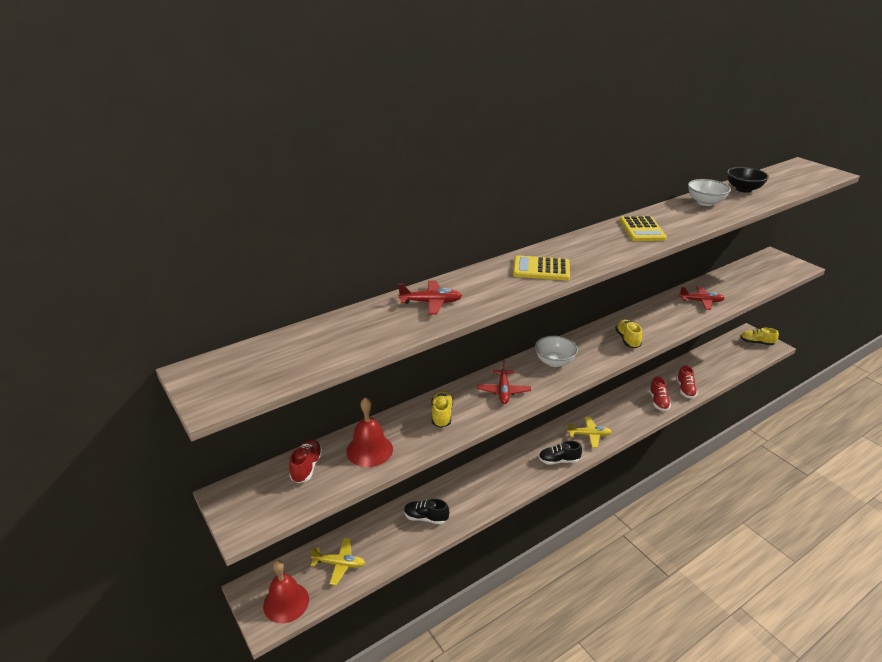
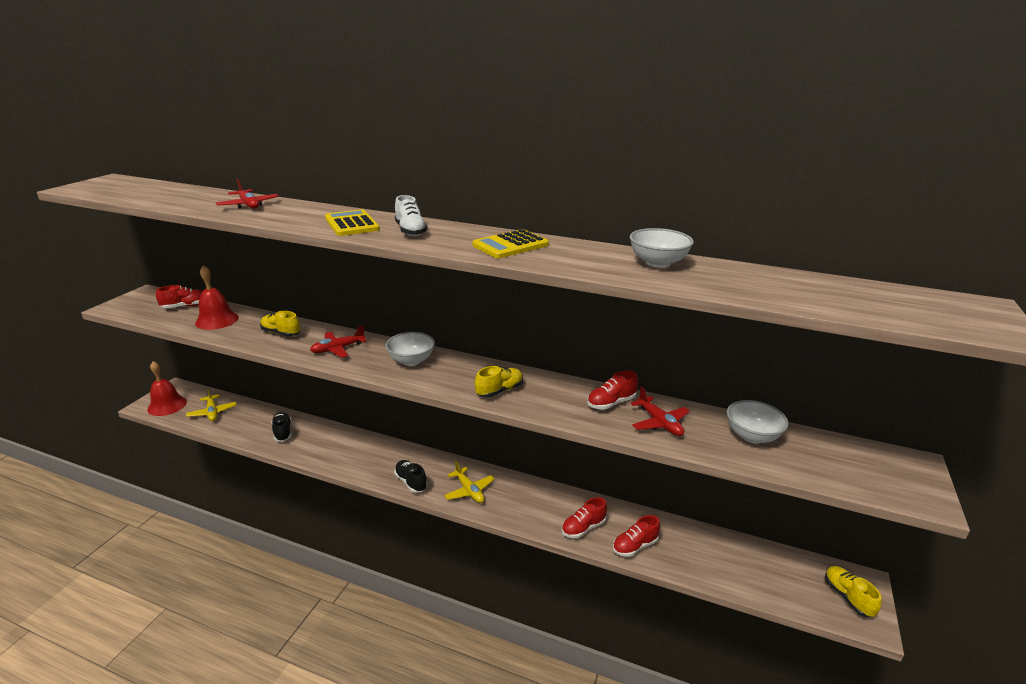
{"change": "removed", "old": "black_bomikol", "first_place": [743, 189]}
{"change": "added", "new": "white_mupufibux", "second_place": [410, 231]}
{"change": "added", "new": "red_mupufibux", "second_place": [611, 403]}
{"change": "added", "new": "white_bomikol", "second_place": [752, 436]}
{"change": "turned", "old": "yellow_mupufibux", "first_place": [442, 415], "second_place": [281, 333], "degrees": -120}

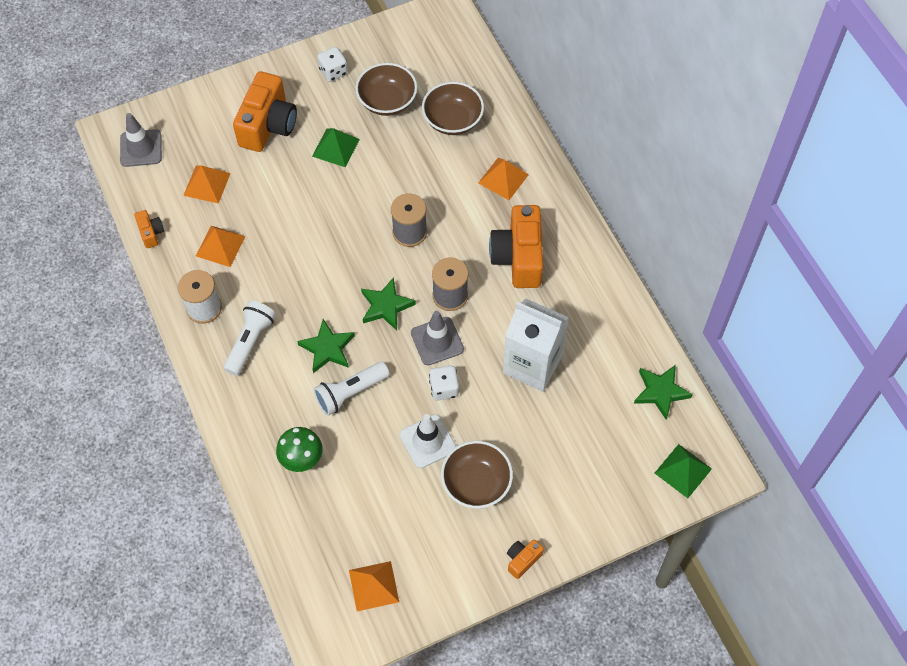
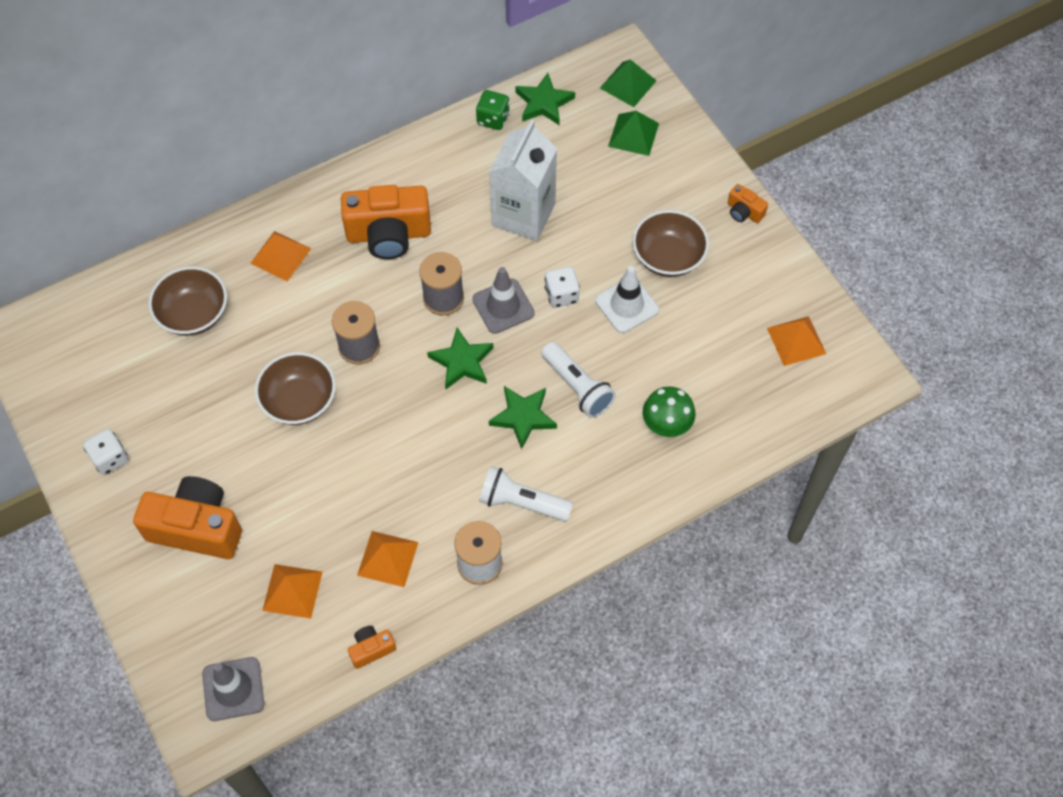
{"change": "added", "new": "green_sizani", "second_place": [493, 119]}
{"change": "moved", "old": "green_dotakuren", "first_place": [335, 147], "second_place": [633, 134]}
{"change": "moved", "old": "brown_bomikol", "first_place": [387, 101], "second_place": [299, 401]}

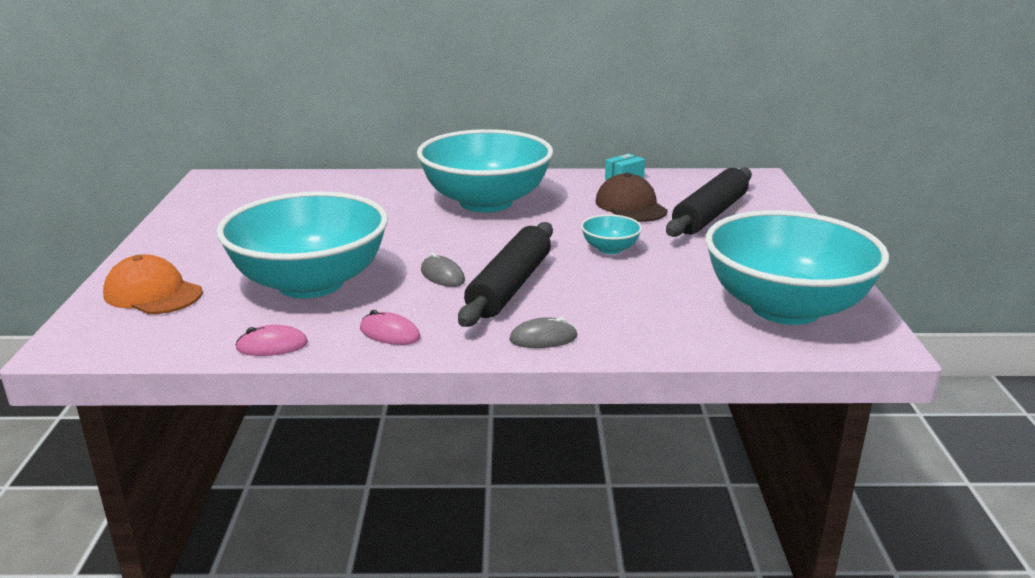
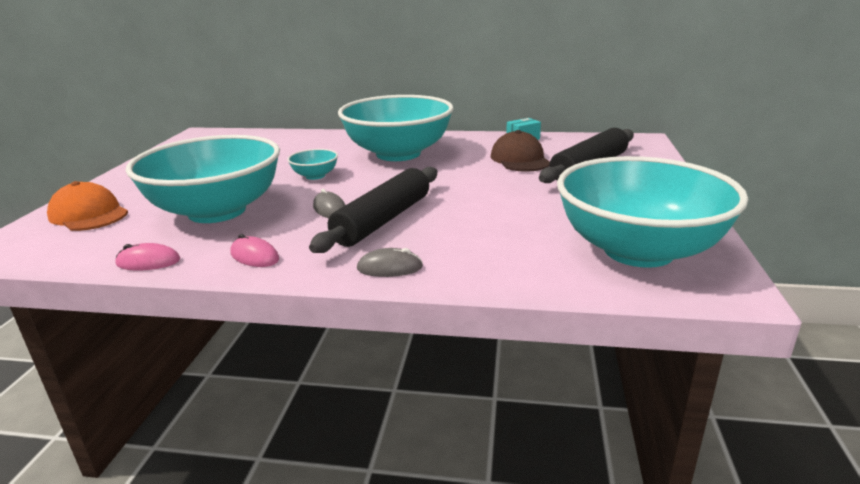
{"change": "moved", "old": "turquoise_bomikol", "first_place": [610, 249], "second_place": [315, 176]}

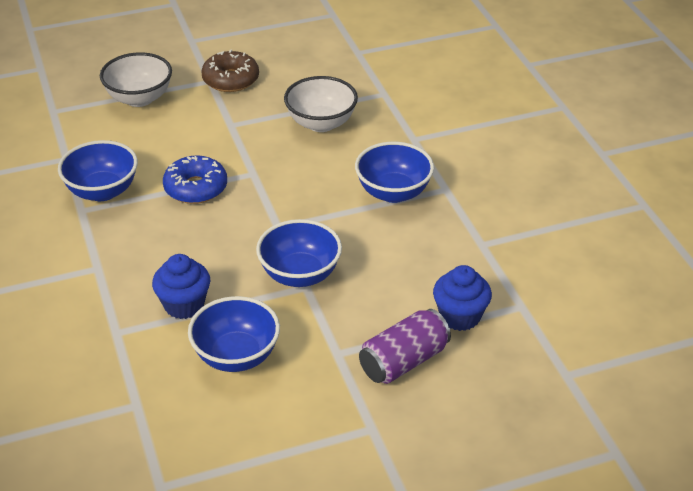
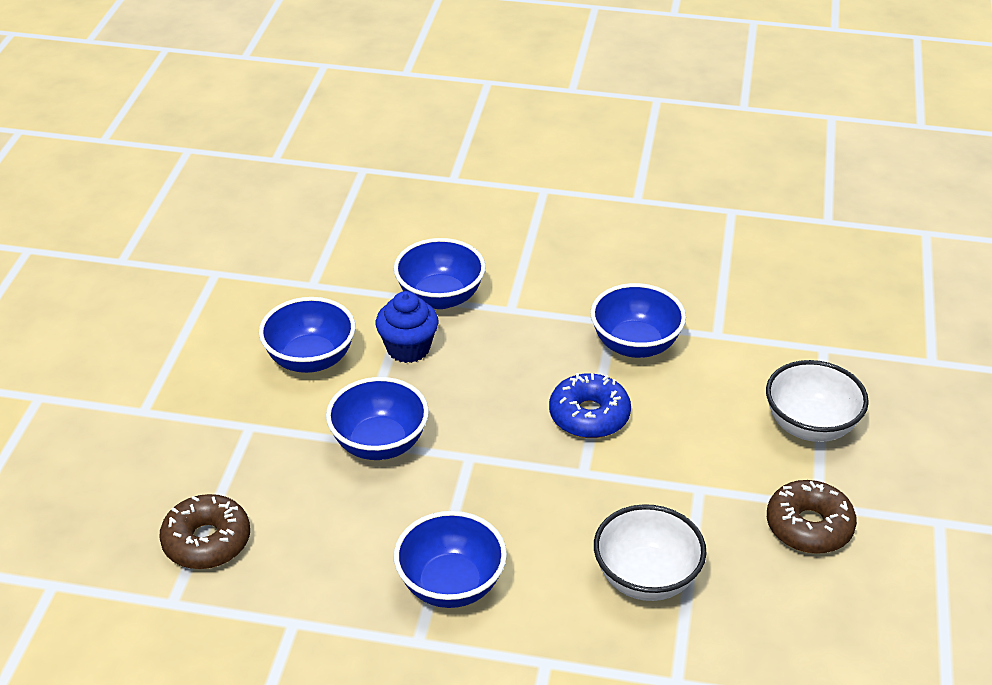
{"change": "removed", "old": "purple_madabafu", "first_place": [404, 361]}
{"change": "added", "new": "blue_bomikol", "second_place": [440, 297]}
{"change": "replaced", "old": "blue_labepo", "new": "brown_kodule", "first_place": [460, 316], "second_place": [207, 541]}

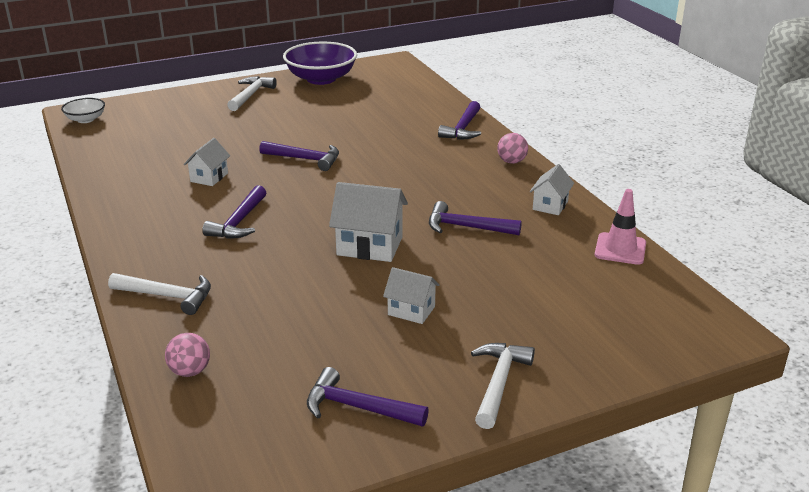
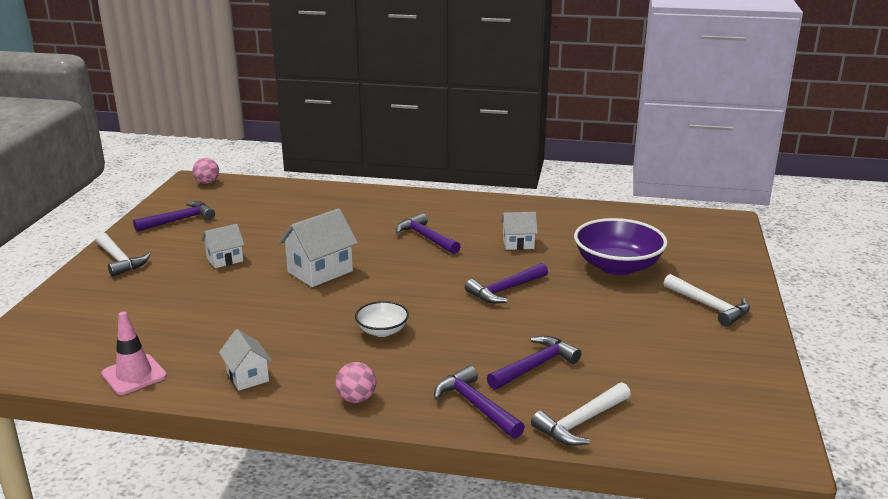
{"change": "moved", "old": "white_bomikol", "first_place": [85, 119], "second_place": [382, 331]}
{"change": "moved", "old": "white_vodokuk", "first_place": [167, 296], "second_place": [581, 422]}
{"change": "moved", "old": "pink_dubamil", "first_place": [190, 371], "second_place": [207, 182]}
{"change": "moved", "old": "purple_bomikol", "first_place": [321, 79], "second_place": [617, 266]}
{"change": "moved", "old": "purple_vodokuk", "first_place": [467, 227], "second_place": [535, 366]}
{"change": "turned", "old": "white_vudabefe", "first_place": [209, 177], "second_place": [518, 244], "degrees": -60}

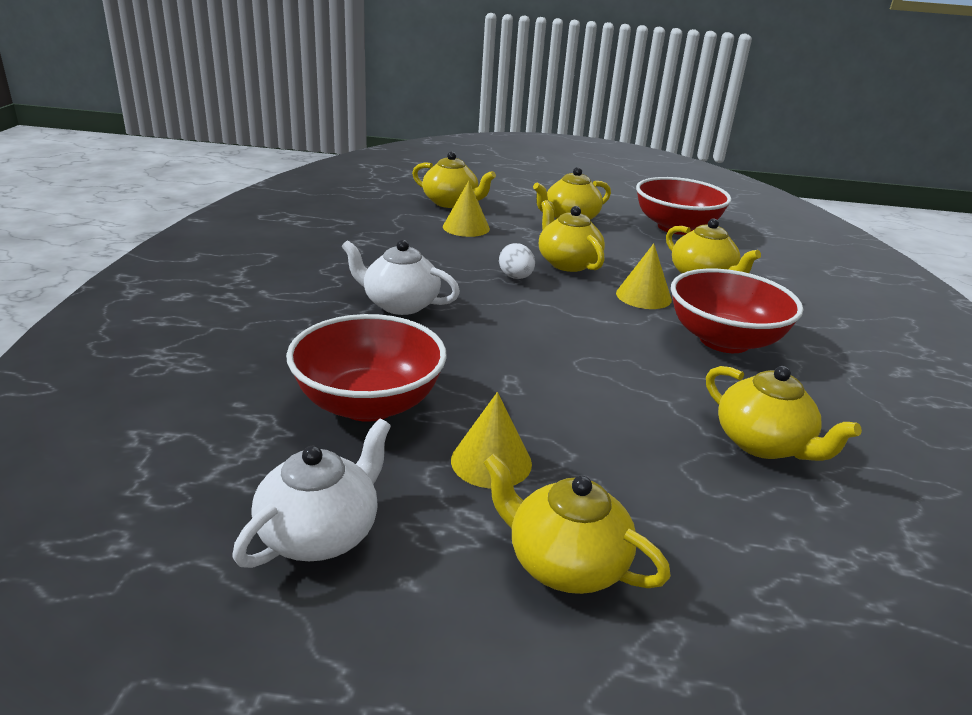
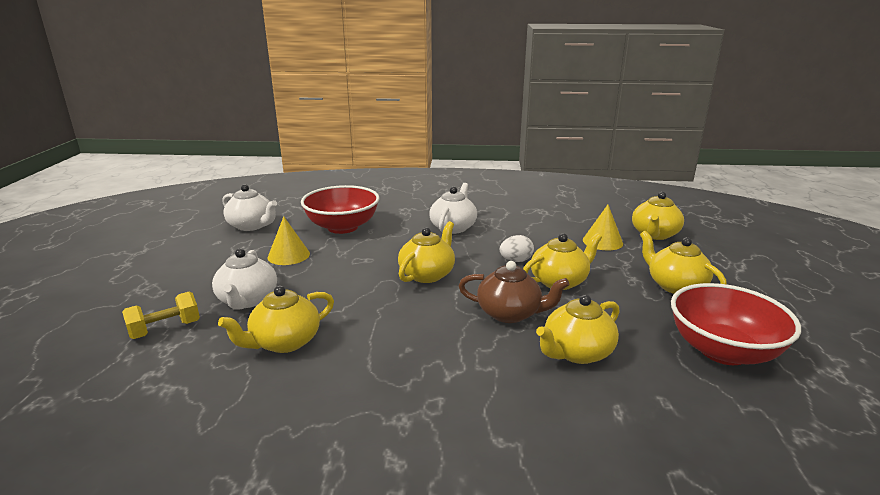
{"change": "removed", "old": "red_bomikol", "first_place": [724, 340]}
{"change": "added", "new": "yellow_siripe", "second_place": [165, 329]}
{"change": "added", "new": "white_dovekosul", "second_place": [247, 300]}
{"change": "moved", "old": "yellow_dovekosul", "first_place": [565, 563], "second_place": [427, 274]}
{"change": "replaced", "old": "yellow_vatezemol", "new": "brown_dovekosul", "first_place": [643, 296], "second_place": [510, 313]}

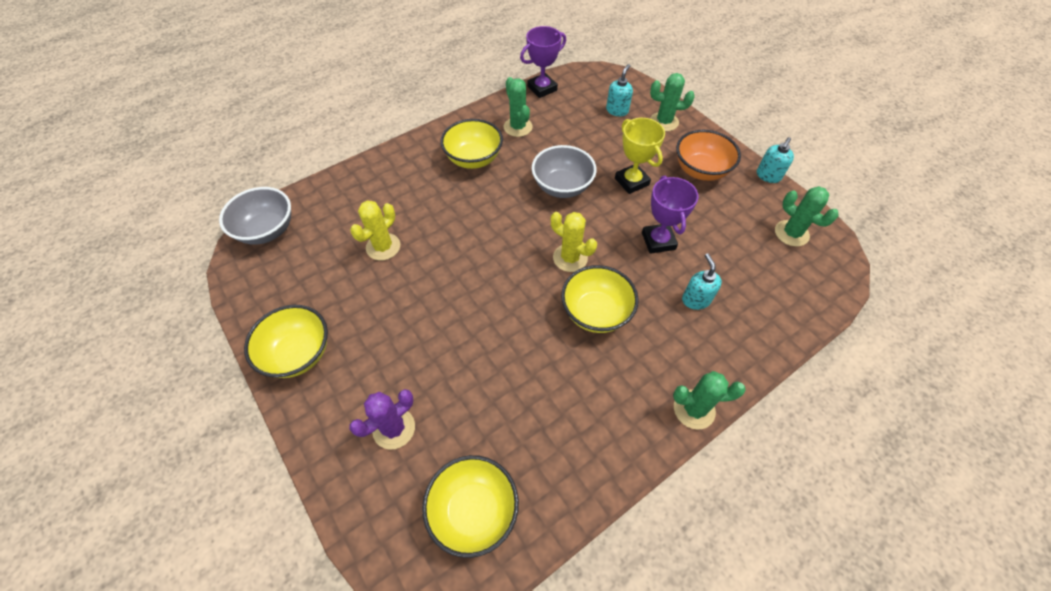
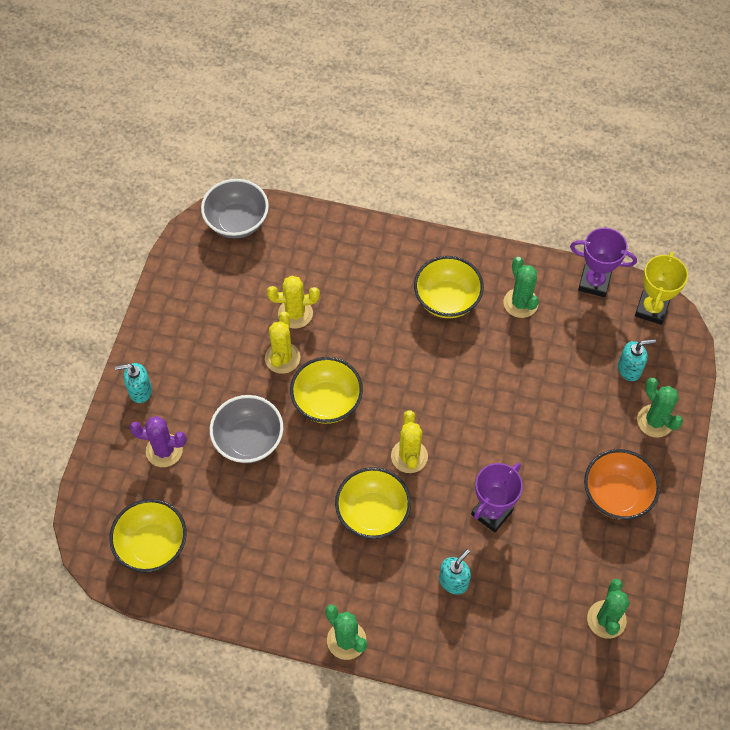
{"change": "added", "new": "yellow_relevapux", "second_place": [282, 358]}
{"change": "moved", "old": "yellow_bomikol", "first_place": [298, 354], "second_place": [327, 402]}
{"change": "moved", "old": "grey_bomikol", "first_place": [562, 187], "second_place": [248, 440]}
{"change": "moved", "old": "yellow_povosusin", "first_place": [631, 181], "second_place": [651, 309]}
{"change": "moved", "old": "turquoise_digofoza", "first_place": [768, 176], "second_place": [140, 391]}
{"change": "turned", "old": "green_relevapux", "first_place": [518, 127], "second_place": [520, 303], "degrees": -45}

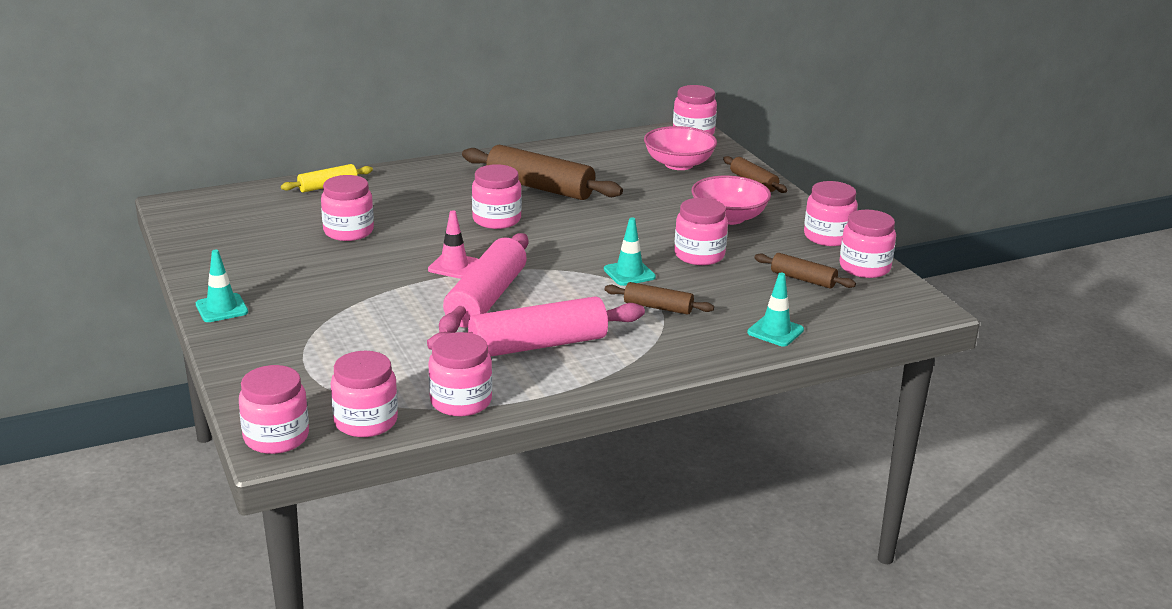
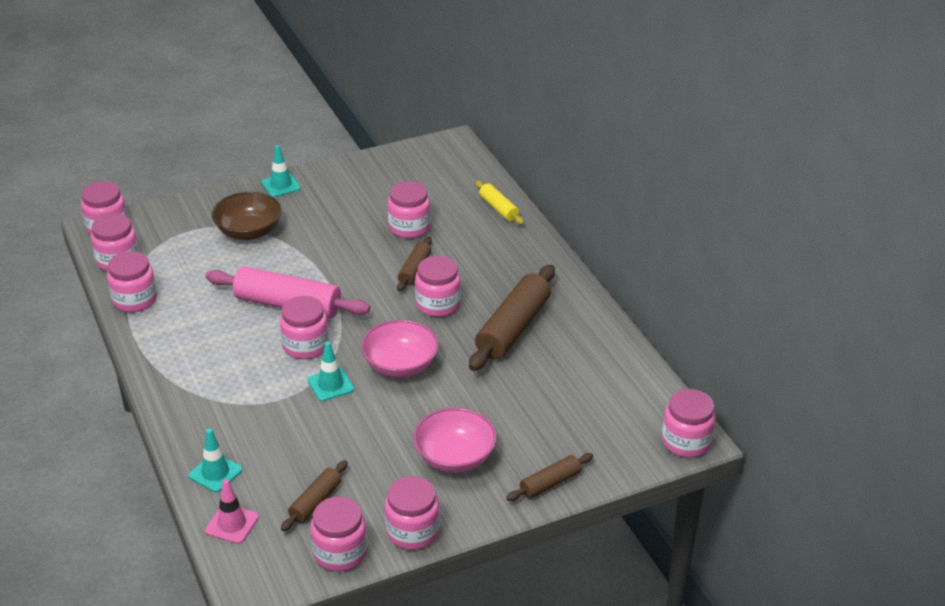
{"change": "removed", "old": "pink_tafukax", "first_place": [538, 345]}
{"change": "added", "new": "brown_bomikol", "second_place": [249, 231]}
{"change": "moved", "old": "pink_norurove", "first_place": [454, 266], "second_place": [232, 524]}
{"change": "moved", "old": "brown_tafukax", "first_place": [658, 307], "second_place": [414, 270]}
{"change": "moved", "old": "pink_bomikol", "first_place": [679, 164], "second_place": [400, 365]}
{"change": "moved", "old": "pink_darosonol", "first_place": [699, 255], "second_place": [305, 346]}

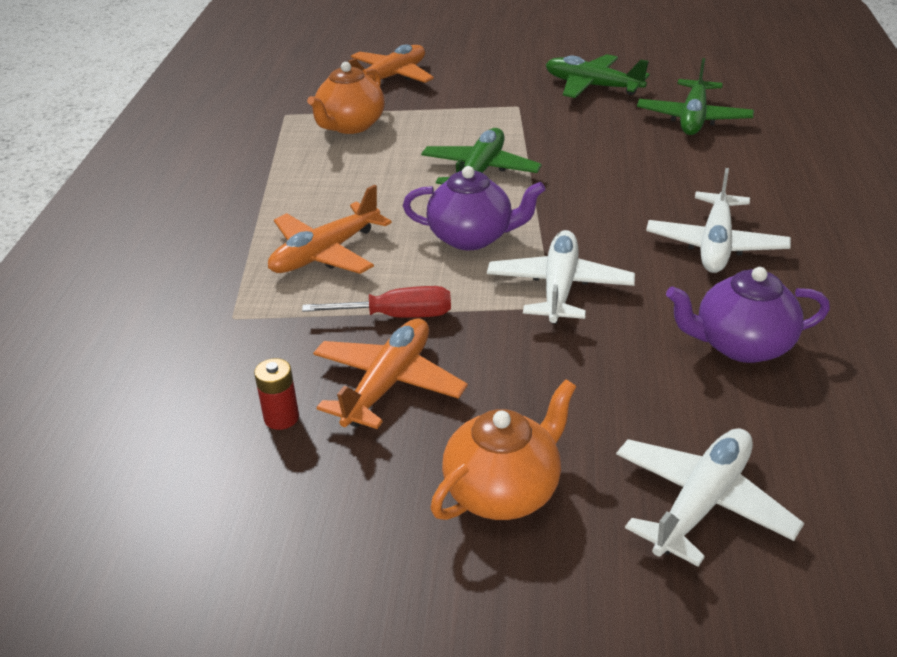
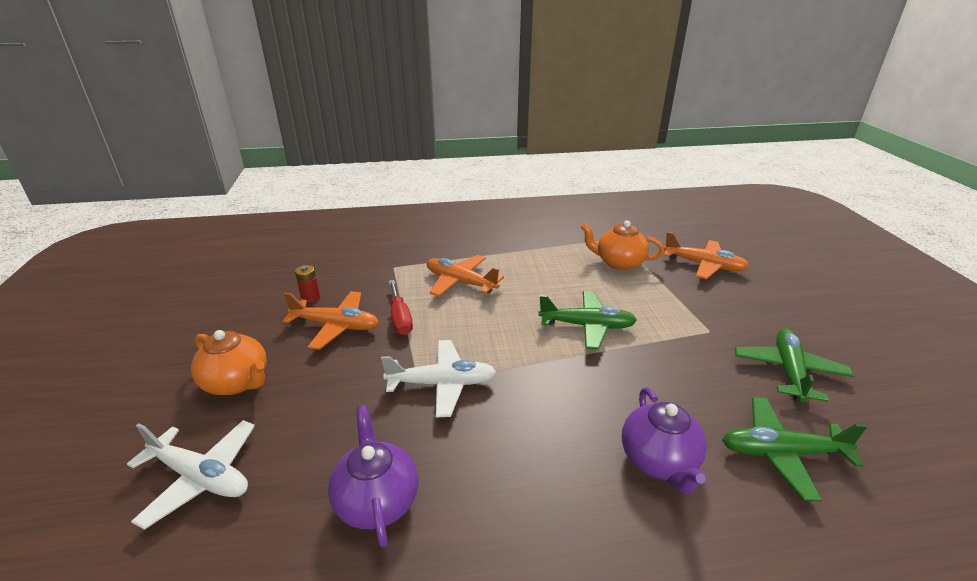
{"change": "removed", "old": "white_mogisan", "first_place": [715, 245]}
{"change": "moved", "old": "purple_dovekosul", "first_place": [472, 237], "second_place": [659, 461]}

